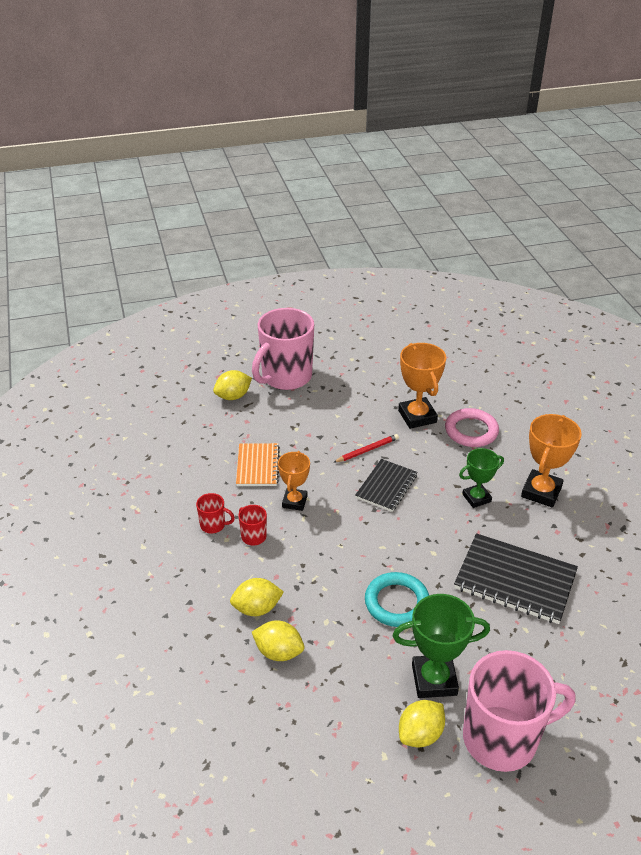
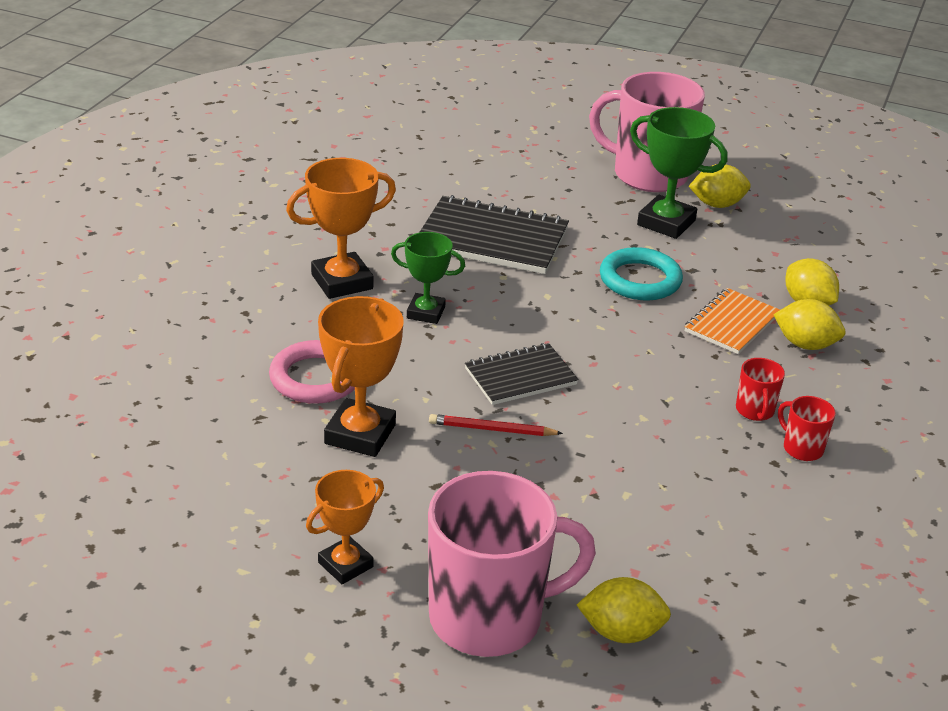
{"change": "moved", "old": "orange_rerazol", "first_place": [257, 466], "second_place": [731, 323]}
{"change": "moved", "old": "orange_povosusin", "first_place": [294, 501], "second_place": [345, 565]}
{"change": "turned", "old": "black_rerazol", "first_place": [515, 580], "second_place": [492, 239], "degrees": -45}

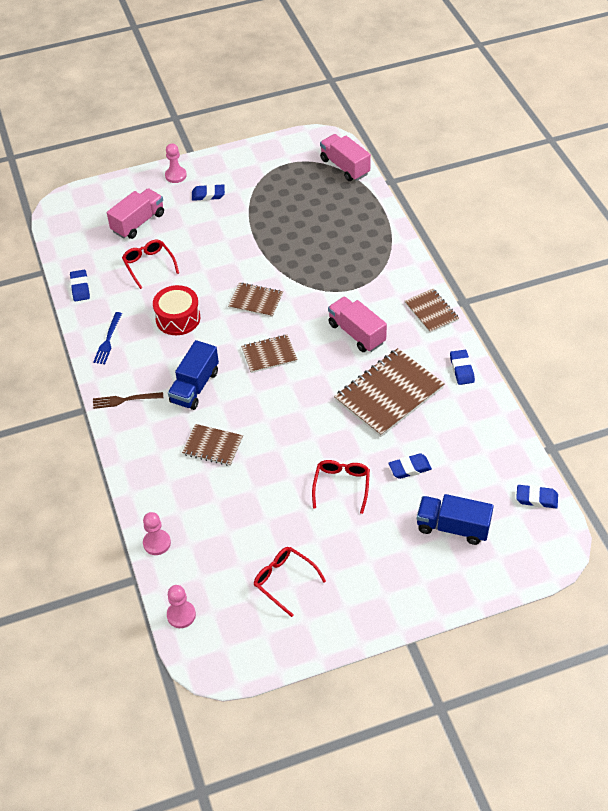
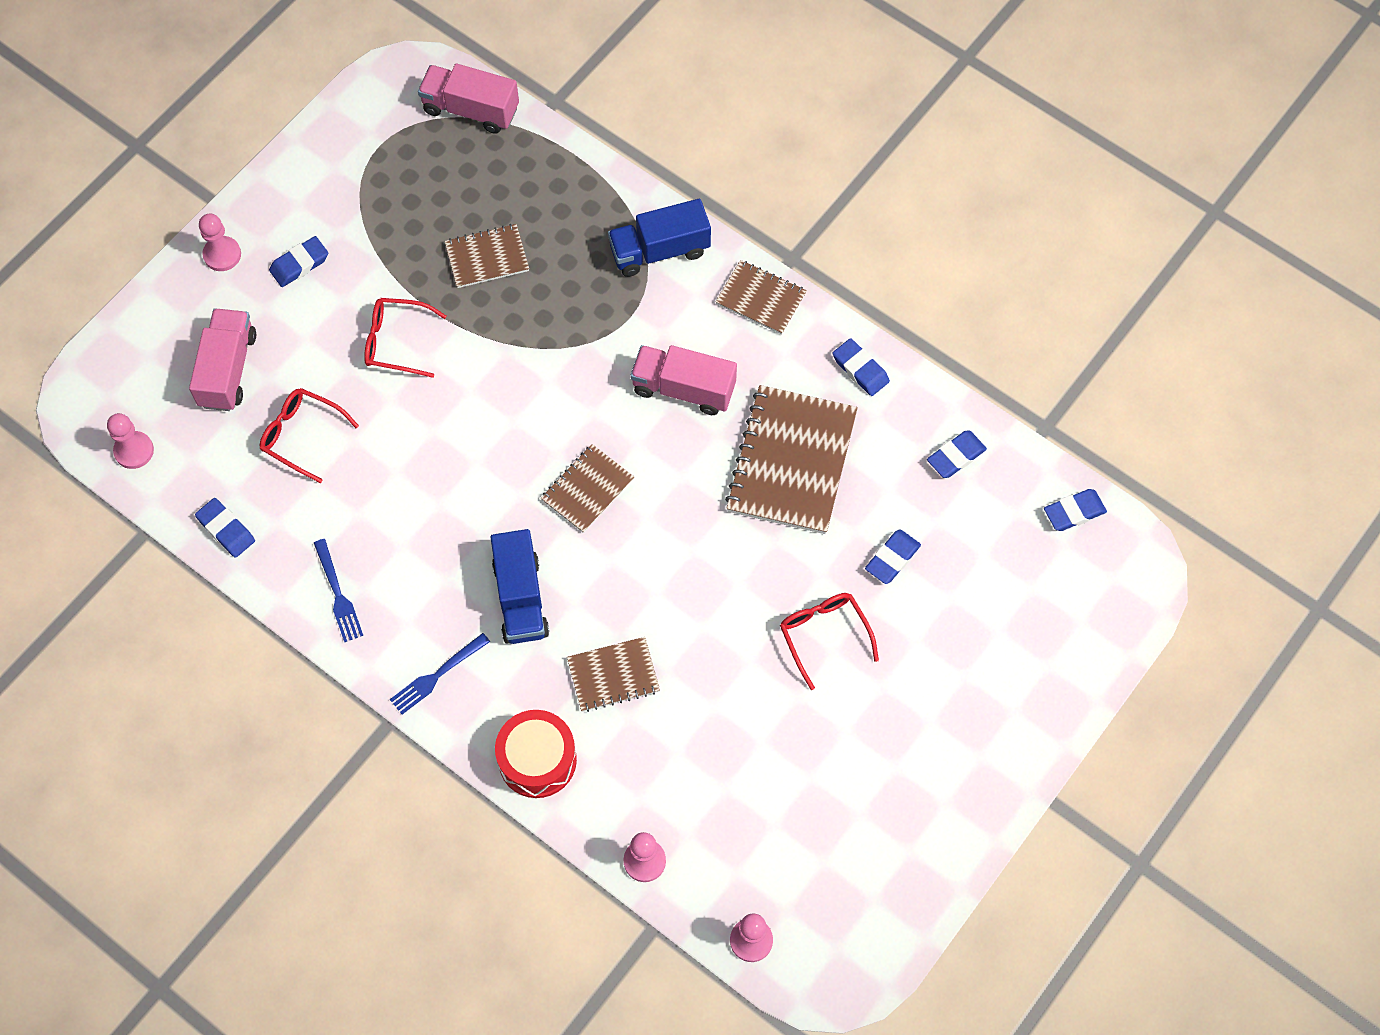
{"change": "added", "new": "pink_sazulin", "second_place": [134, 451]}
{"change": "added", "new": "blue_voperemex", "second_place": [956, 456]}
{"change": "moved", "old": "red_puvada", "first_place": [178, 318], "second_place": [537, 760]}
{"change": "moved", "old": "brown_rerazol", "first_place": [256, 301], "second_place": [487, 257]}
{"change": "moved", "old": "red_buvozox", "first_place": [284, 581], "second_place": [396, 342]}
{"change": "moved", "old": "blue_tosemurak", "first_place": [453, 527], "second_place": [659, 250]}
{"change": "recoloured", "old": "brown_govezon", "new": "blue_govezon", "first_place": [125, 400], "second_place": [437, 675]}

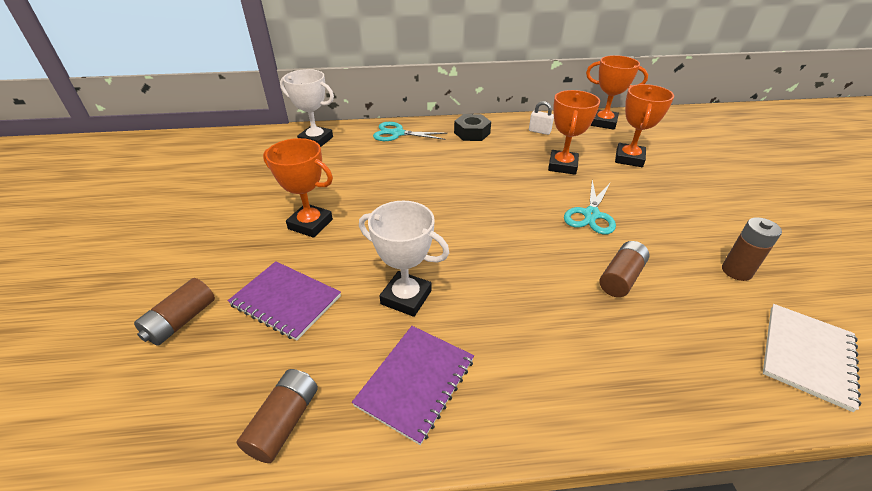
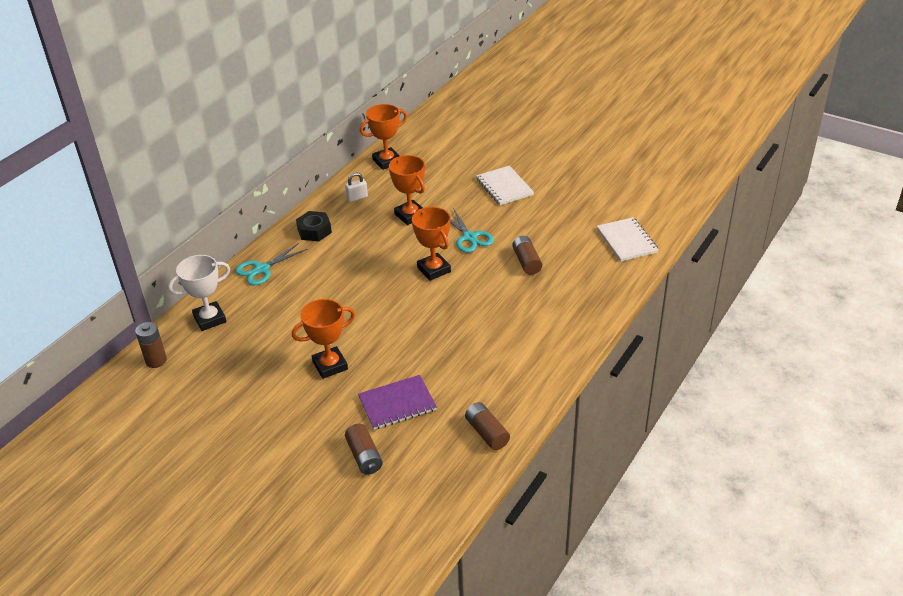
{"change": "removed", "old": "purple_rerazol", "first_place": [415, 382]}
{"change": "removed", "old": "white_povosusin", "first_place": [406, 297]}
{"change": "added", "new": "white_rerazol", "second_place": [504, 187]}
{"change": "moved", "old": "orange_povosusin", "first_place": [629, 158], "second_place": [434, 269]}
{"change": "moved", "old": "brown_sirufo", "first_place": [736, 271], "second_place": [156, 360]}

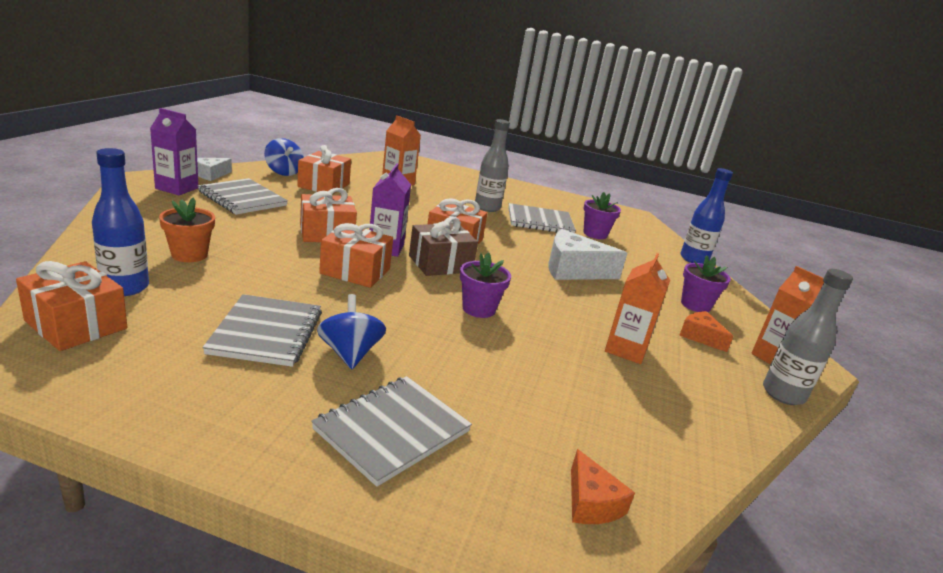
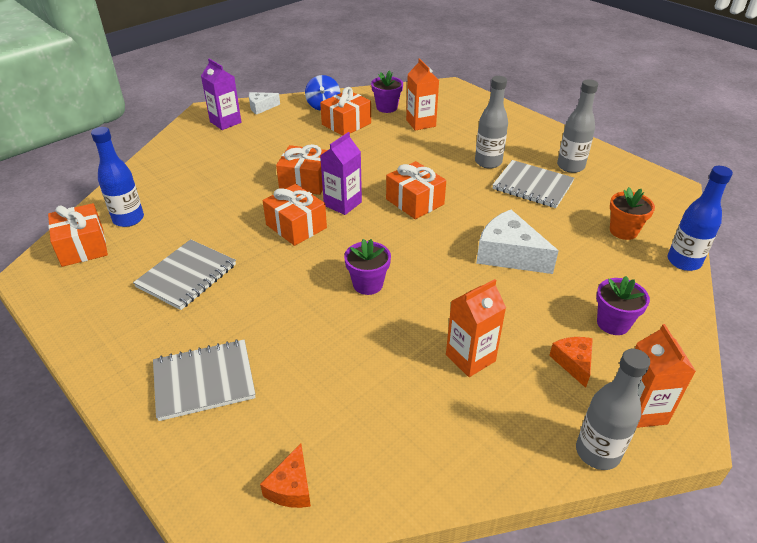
{"change": "removed", "old": "grey_rerazol", "first_place": [242, 199]}
{"change": "removed", "old": "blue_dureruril", "first_place": [350, 353]}
{"change": "removed", "old": "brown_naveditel", "first_place": [440, 264]}
{"change": "added", "new": "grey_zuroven", "second_place": [570, 166]}
{"change": "moved", "old": "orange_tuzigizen", "first_place": [189, 255], "second_place": [623, 231]}
{"change": "moved", "old": "purple_tuzigizen", "first_place": [595, 234], "second_place": [386, 107]}

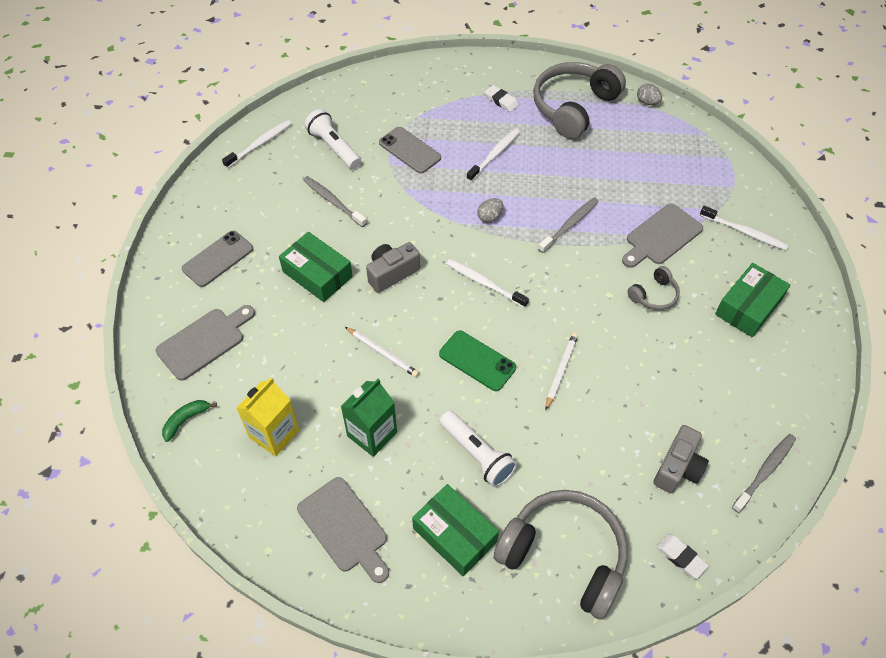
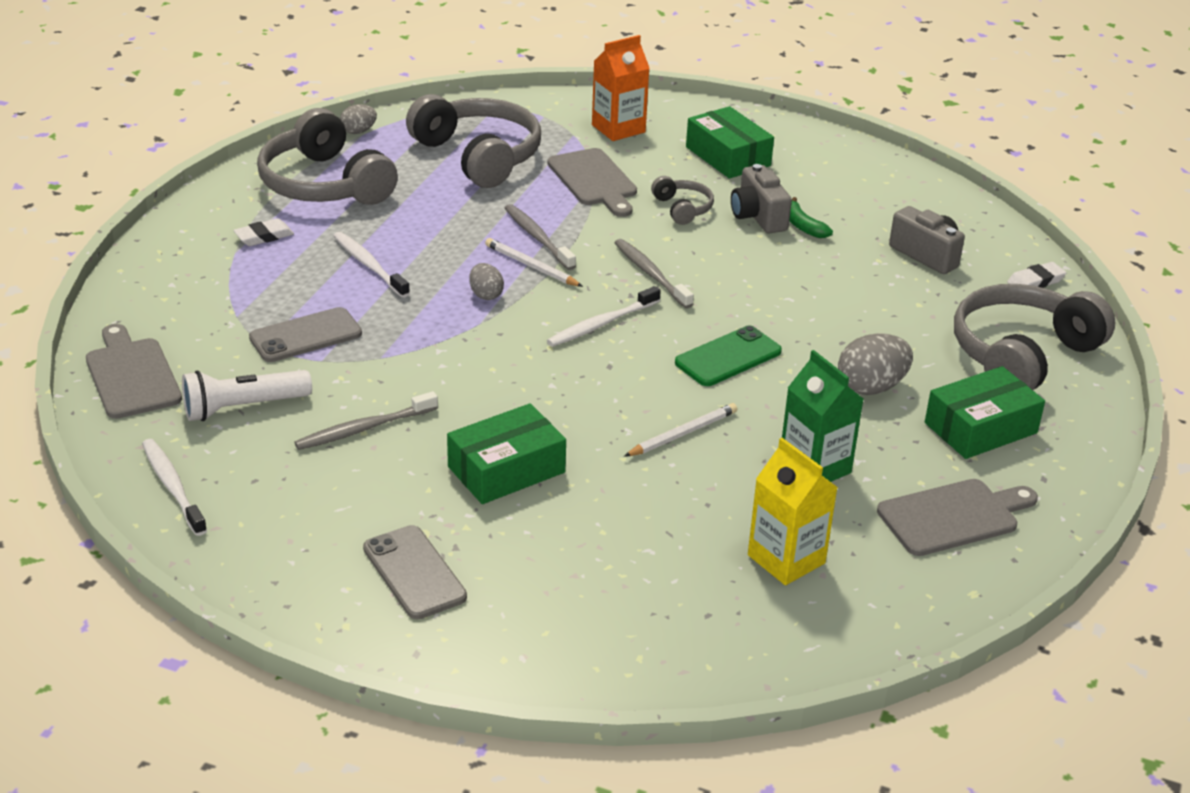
{"change": "added", "new": "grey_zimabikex", "second_place": [479, 156]}
{"change": "moved", "old": "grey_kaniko", "first_place": [204, 341], "second_place": [131, 375]}
{"change": "moved", "old": "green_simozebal", "first_place": [186, 420], "second_place": [803, 226]}
{"change": "moved", "old": "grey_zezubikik", "first_place": [392, 273], "second_place": [758, 216]}
{"change": "moved", "old": "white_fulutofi", "first_place": [561, 371], "second_place": [531, 266]}
{"change": "moved", "old": "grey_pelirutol", "first_place": [765, 471], "second_place": [651, 274]}
{"change": "replaced", "old": "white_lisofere", "new": "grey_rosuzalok", "first_place": [477, 454], "second_place": [871, 387]}
{"change": "replaced", "old": "white_pelirutol", "new": "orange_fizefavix", "first_place": [744, 232], "second_place": [618, 128]}

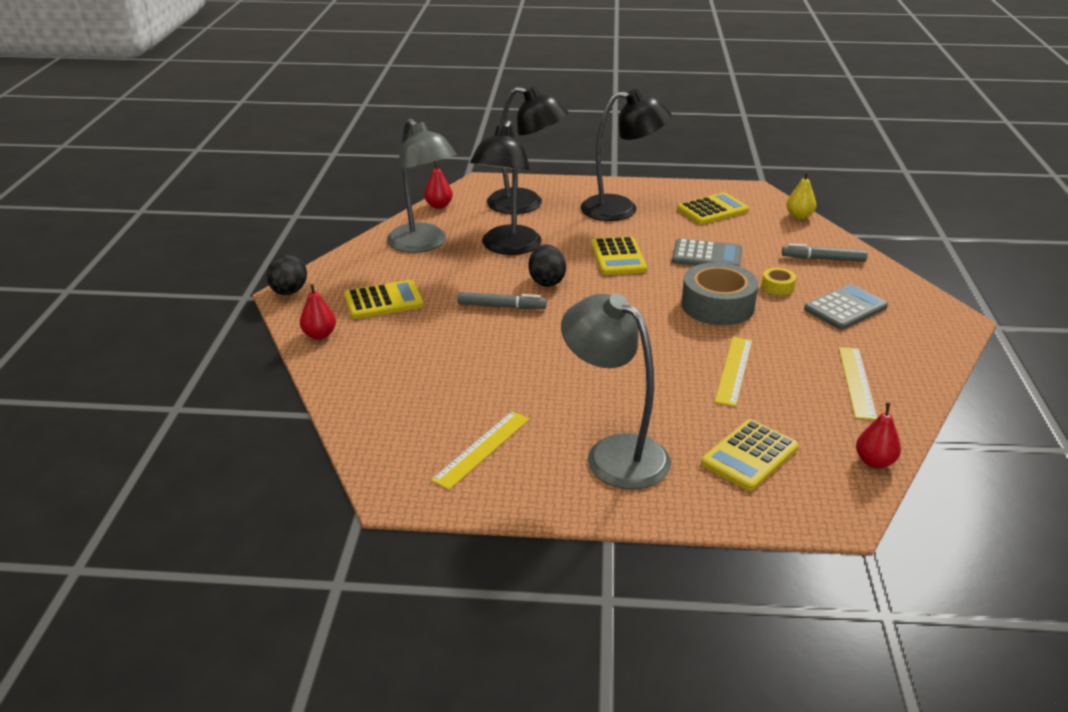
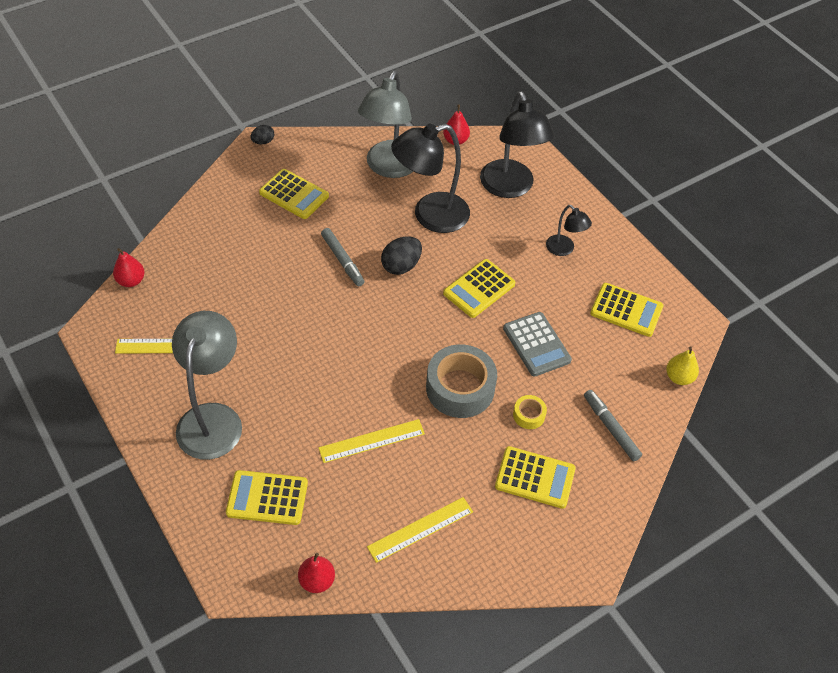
{"change": "moved", "old": "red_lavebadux", "first_place": [319, 335], "second_place": [131, 281]}
{"change": "recoloured", "old": "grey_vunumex", "new": "yellow_vunumex", "first_place": [845, 308], "second_place": [535, 477]}
{"change": "resized", "old": "black_rosuzalok", "first_place": [289, 292], "second_place": [263, 142], "factor": 0.6}
{"change": "resized", "old": "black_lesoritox", "first_place": [621, 209], "second_place": [564, 249], "factor": 0.5}

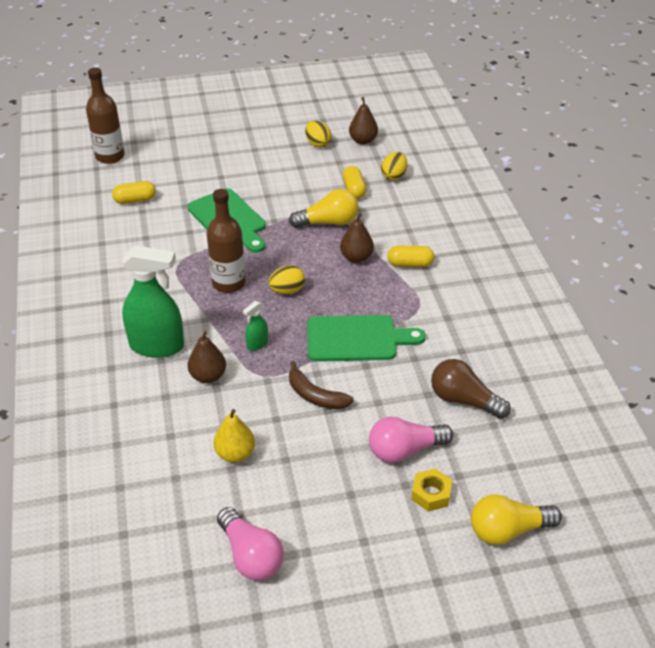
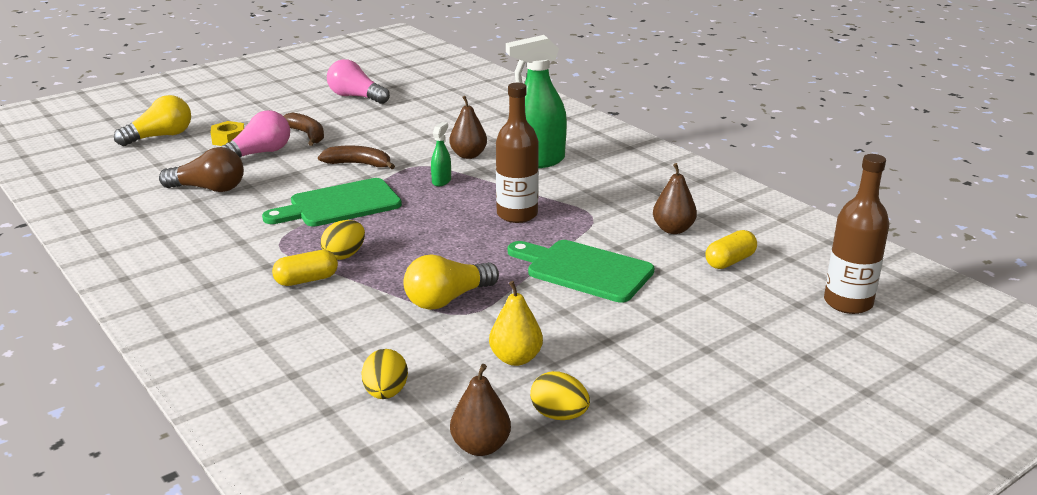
{"change": "removed", "old": "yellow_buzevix", "first_place": [354, 190]}
{"change": "added", "new": "brown_simozebal", "second_place": [307, 135]}
{"change": "moved", "old": "yellow_lavebadux", "first_place": [235, 454], "second_place": [516, 358]}
{"change": "moved", "old": "yellow_rosuzalok", "first_place": [287, 290], "second_place": [344, 255]}
{"change": "moved", "old": "brown_lavebadux", "first_place": [356, 257], "second_place": [673, 229]}

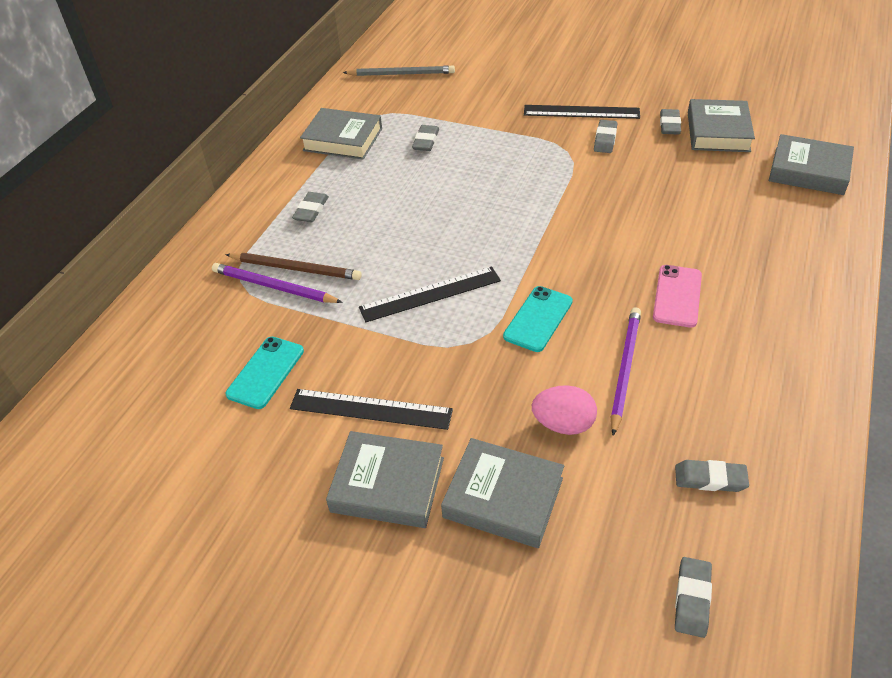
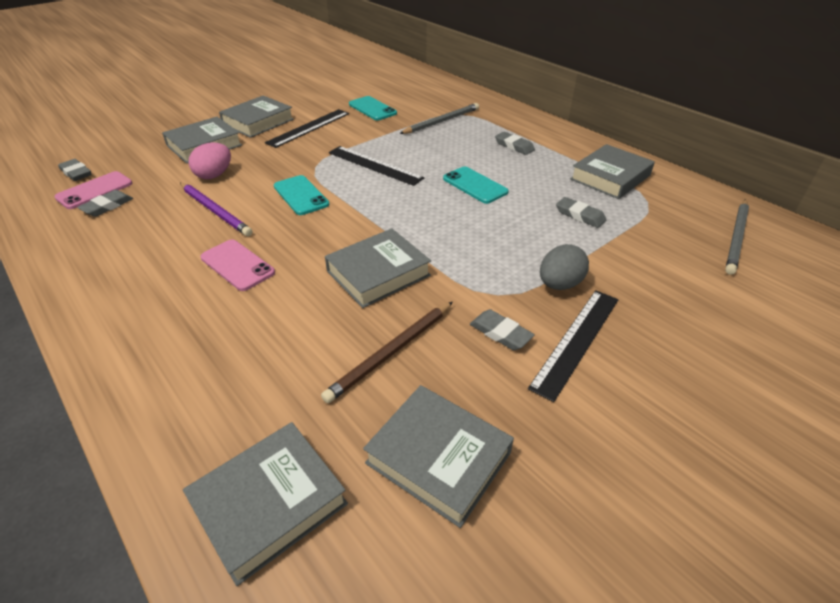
{"change": "removed", "old": "grey_voperemex", "first_place": [669, 125]}
{"change": "added", "new": "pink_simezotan", "second_place": [94, 190]}
{"change": "added", "new": "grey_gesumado", "second_place": [378, 273]}
{"change": "added", "new": "turquoise_simezotan", "second_place": [475, 185]}
{"change": "added", "new": "grey_rosuzalok", "second_place": [559, 284]}
{"change": "moved", "old": "brown_fulutofi", "first_place": [296, 269], "second_place": [391, 352]}
{"change": "recoloured", "old": "purple_fulutofi", "new": "grey_fulutofi", "first_place": [274, 287], "second_place": [441, 121]}
{"change": "turned", "old": "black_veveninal", "first_place": [430, 294], "second_place": [374, 165], "degrees": -60}

